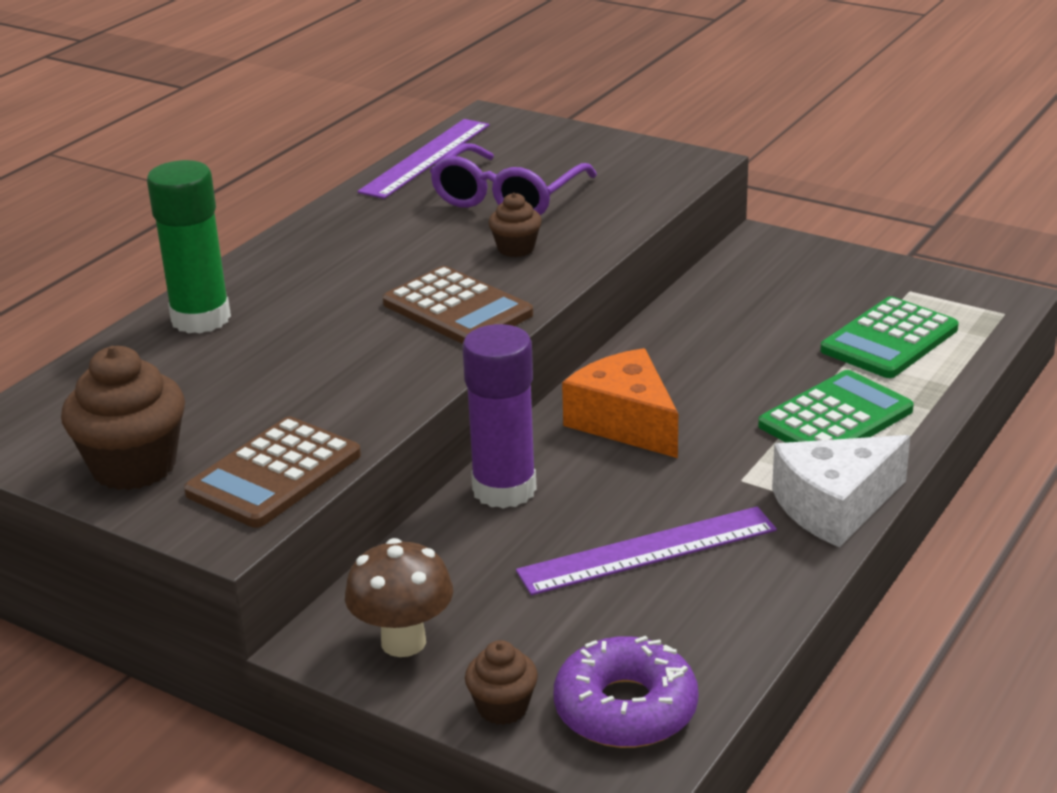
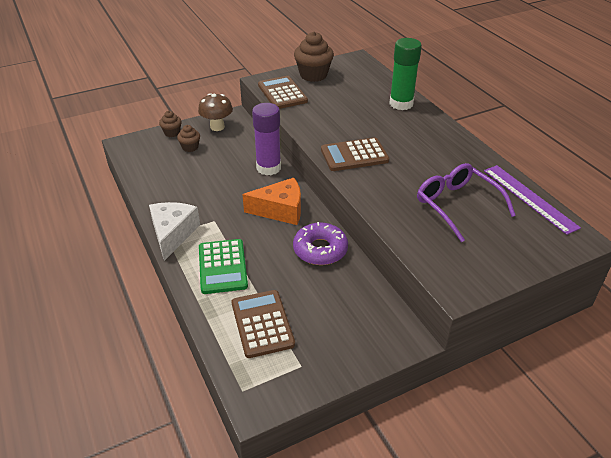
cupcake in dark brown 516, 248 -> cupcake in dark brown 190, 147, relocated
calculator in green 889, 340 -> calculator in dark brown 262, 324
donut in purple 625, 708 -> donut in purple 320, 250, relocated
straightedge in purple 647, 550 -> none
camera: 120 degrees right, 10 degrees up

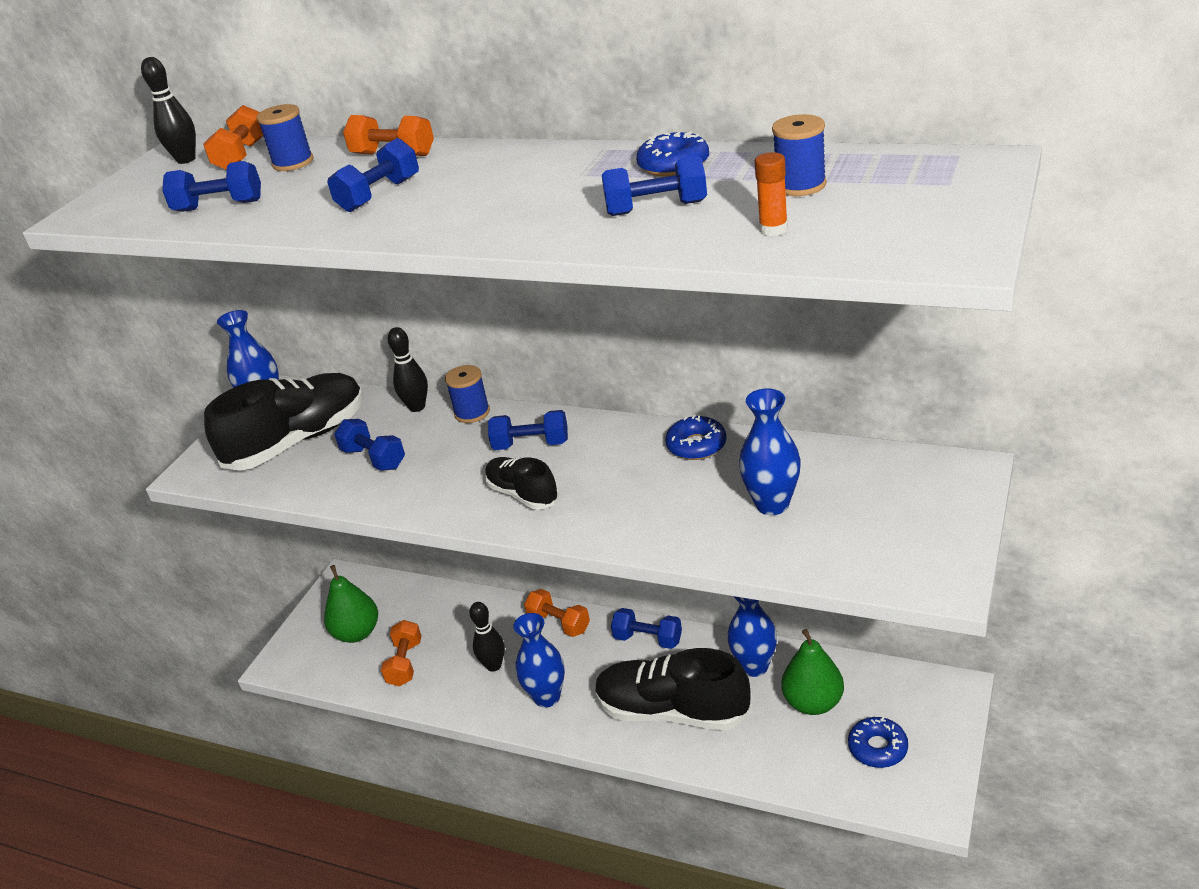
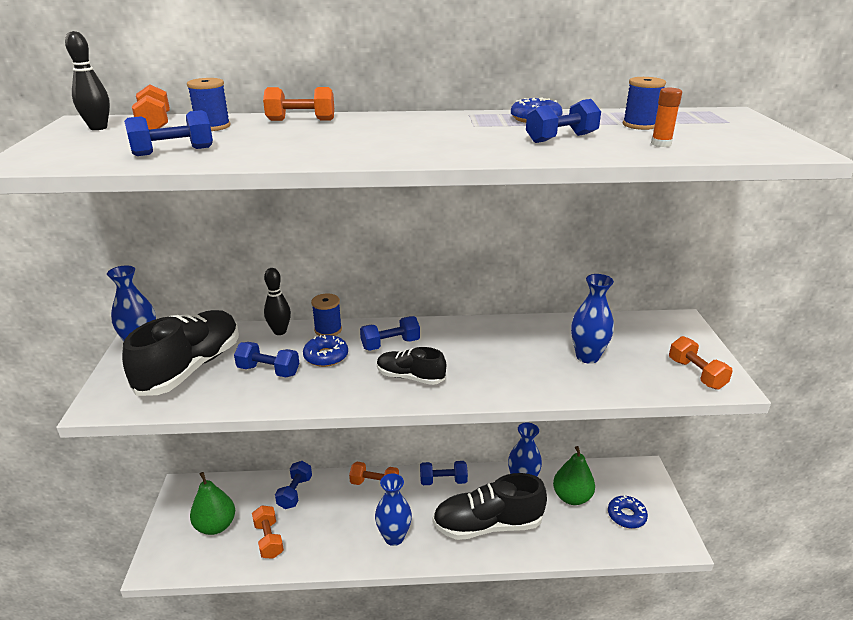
free weight in blue 379, 195 -> free weight in blue 295, 492, relocated
donut in blue 696, 445 -> donut in blue 326, 356, relocated
none -> free weight in orange-coloured 696, 374
skittle in ebony 494, 665 -> none
camera: 30 degrees left, 5 degrees down

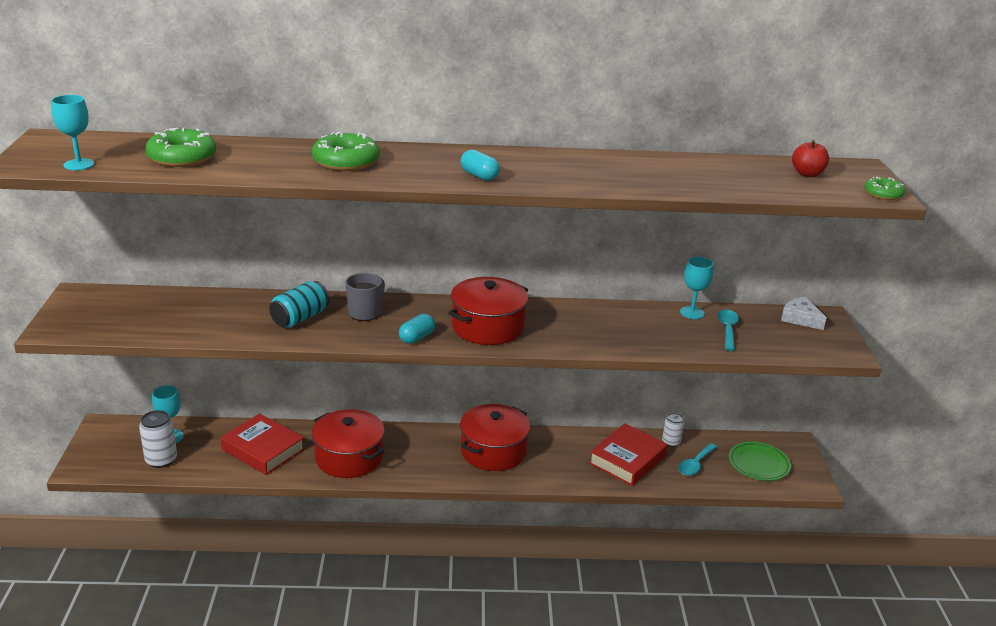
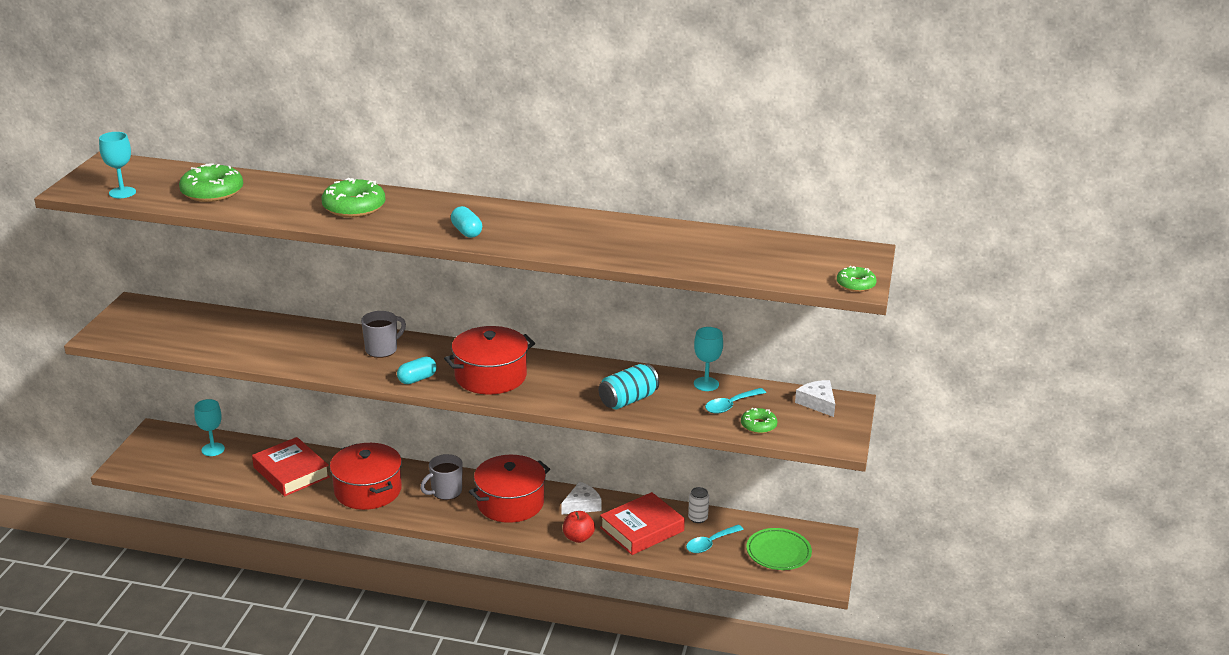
none -> mug in grey 445, 492
none -> piece of cheese in pure white 582, 505
apple fruit in red 807, 174 -> apple fruit in red 578, 537, relocated
tin in turquoise 300, 318 -> tin in turquoise 628, 400, relocated
teaspoon in turquoise 727, 330 -> teaspoon in turquoise 730, 405, 150 degrees counterclockwise
none -> donut in green 758, 425
tin in pure white 161, 460 -> none
camera: 15 degrees right, 0 degrees up

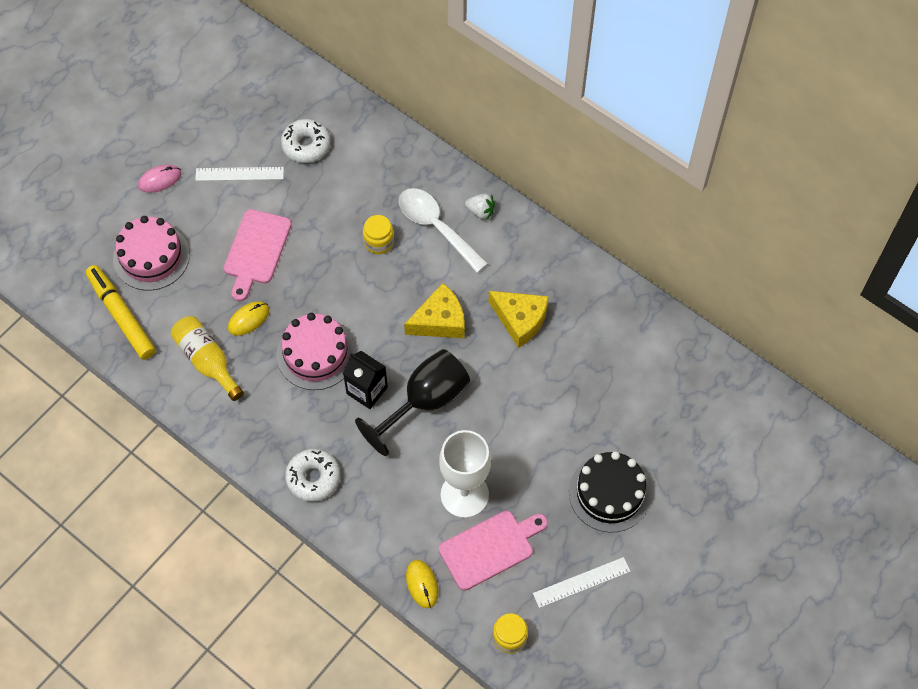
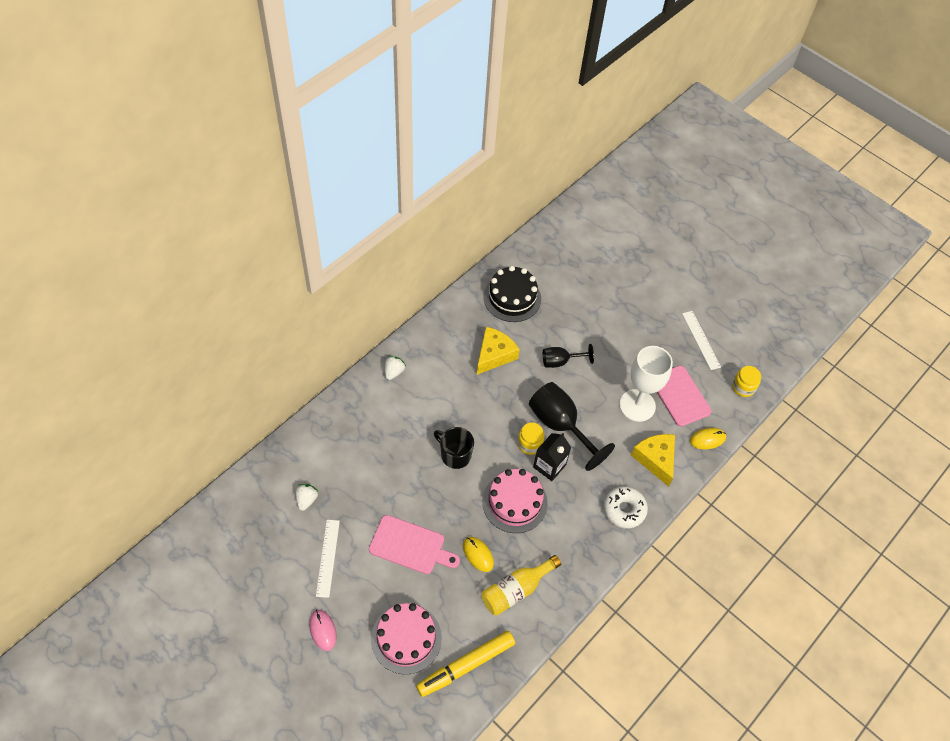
donut in pure white 306, 145 -> berry in pure white 306, 500
none -> mug in ebony 455, 455
cake in ebony 609, 493 -> cake in ebony 512, 298, relocated
jam jar in bright yellow 379, 242 -> jam jar in bright yellow 529, 444, relocated
none -> wine glass in ebony 560, 361
piece of cheese in bright yellow 440, 321 -> piece of cheese in bright yellow 655, 459, relocated
teaspoon in pure white 436, 227 -> none
camera: 90 degrees left, 5 degrees down

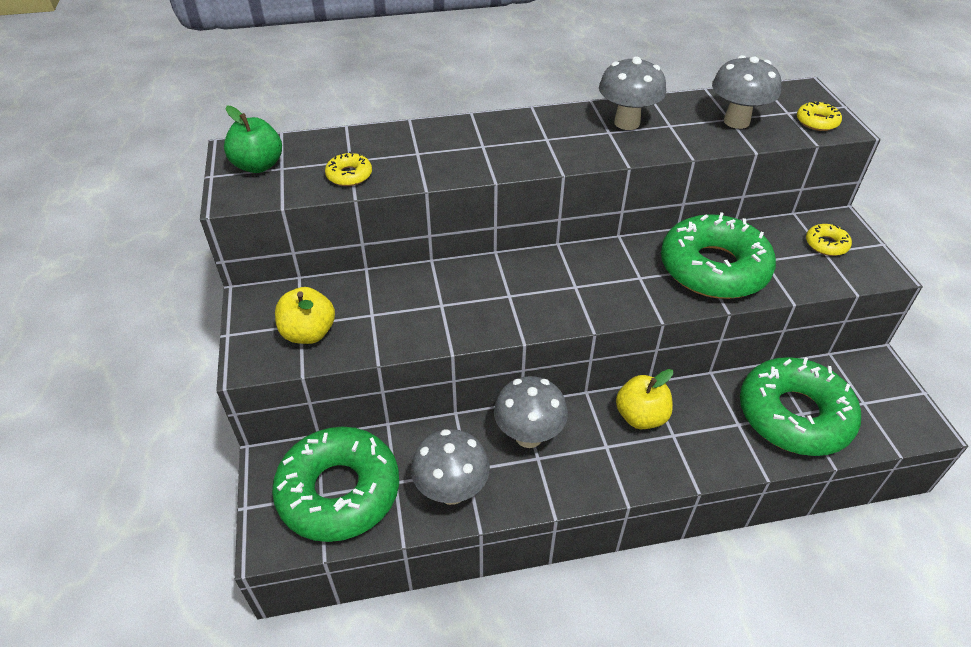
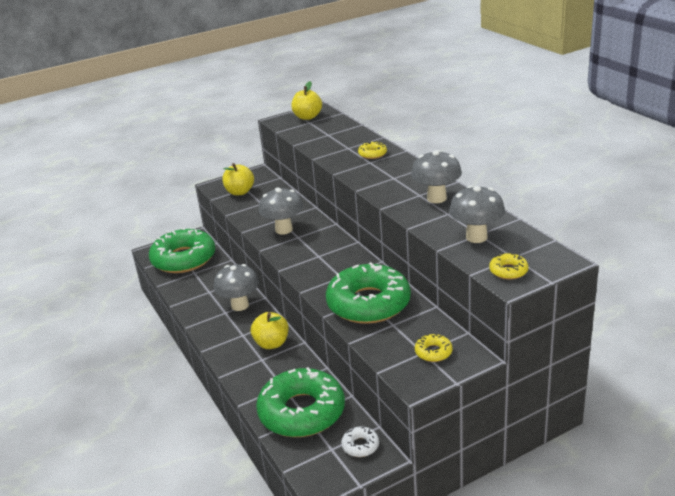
fungus in grey 451, 491 -> fungus in grey 284, 230, relocated
apple fruit in green 258, 166 -> apple fruit in bright yellow 307, 117
none -> donut in pure white 360, 445
donut in bright yellow 349, 175 -> donut in bright yellow 372, 154, relocated
camera: 75 degrees right, 15 degrees down

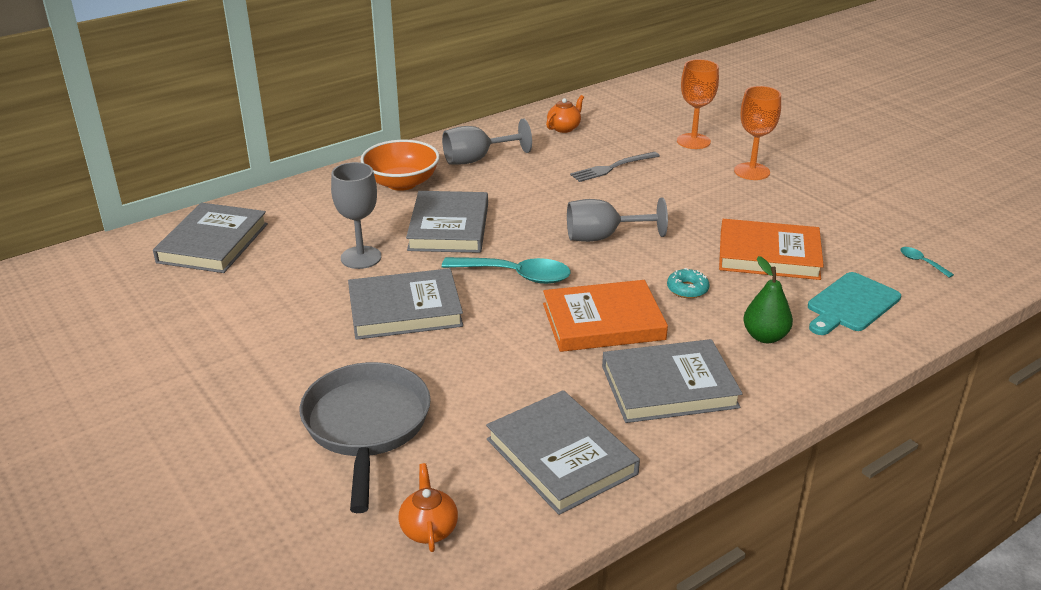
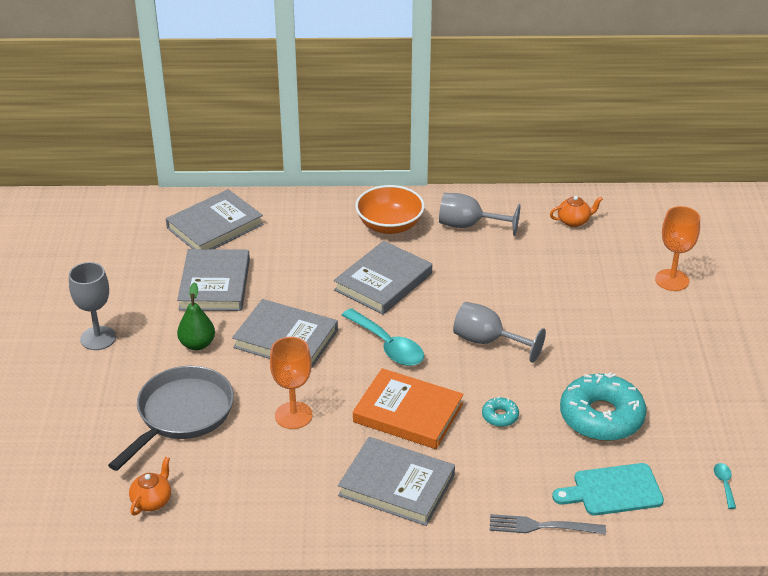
wine glass in grey 361, 257 -> wine glass in grey 98, 338, relocated
hardcover in grey 561, 456 -> hardcover in grey 215, 284, relocated
pear in green 765, 336 -> pear in green 197, 344, relocated
wine glass in orange-coloured 752, 171 -> wine glass in orange-coloured 293, 415, relocated
dinner fork in grey 611, 168 -> dinner fork in grey 540, 526, relocated
hardcover in orange-coloured 769, 255 -> donut in turquoise 601, 417
camera: 35 degrees right, 5 degrees up

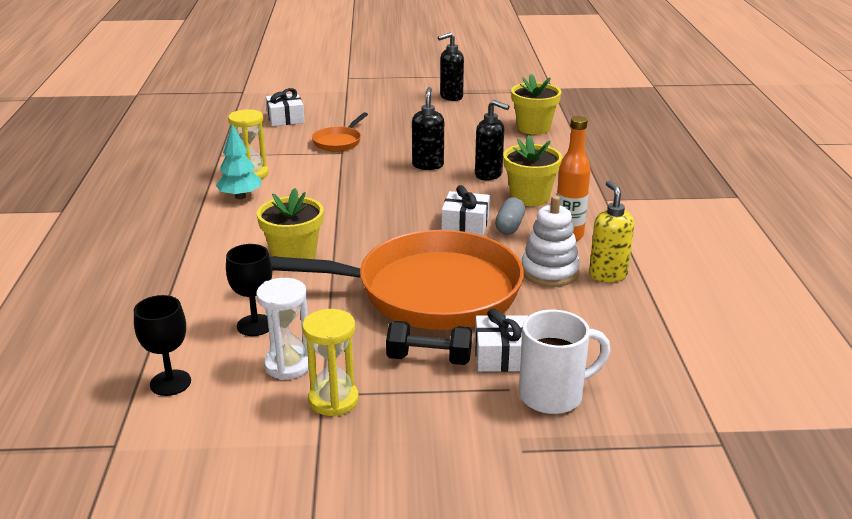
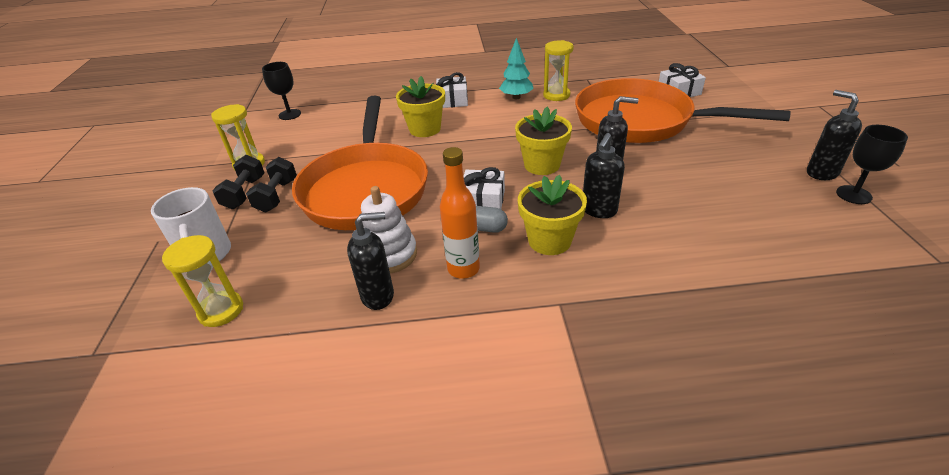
none -> sandglass in bright yellow 221, 310
none -> free weight in ebony 244, 193
soap pump in bright yellow 607, 275 -> soap pump in ebony 378, 296
gift in pure white 502, 355 -> gift in pure white 452, 100, relocated
flower pot in bright yellow 533, 128 -> flower pot in bright yellow 542, 165, relocated
frying pan in orange-coloured 339, 142 -> frying pan in orange-coloured 640, 121, x2.44
wine glass in ebony 255, 325 -> wine glass in ebony 853, 195, relocated
sandglass in pure white 288, 365 -> none
camera: 90 degrees right, 10 degrees up

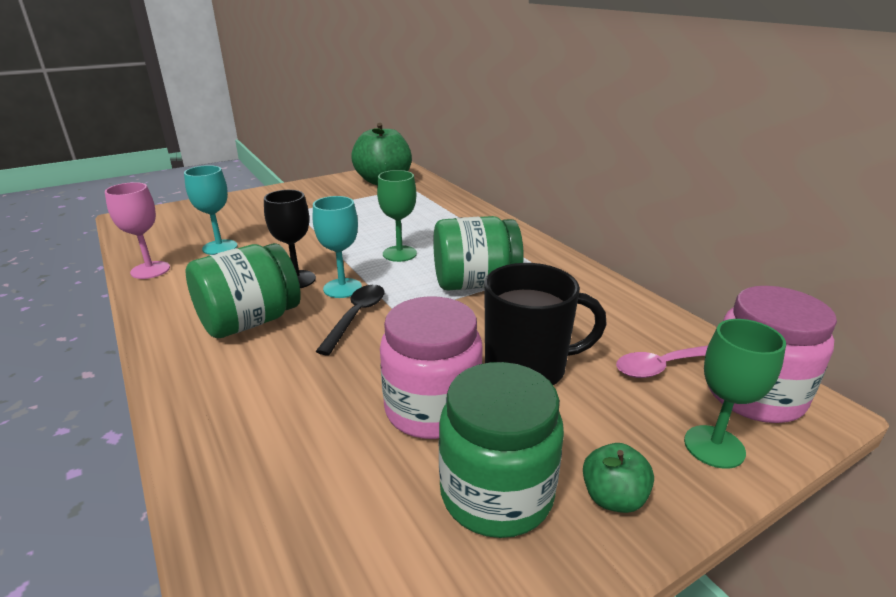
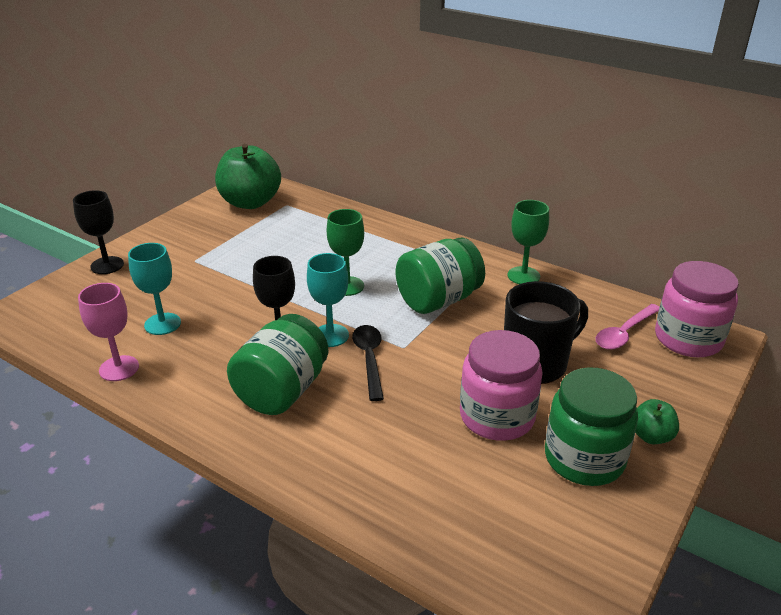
none -> wine glass in ebony 107, 265
wine glass in green 714, 446 -> wine glass in green 523, 276, relocated
camera: 25 degrees left, 5 degrees up

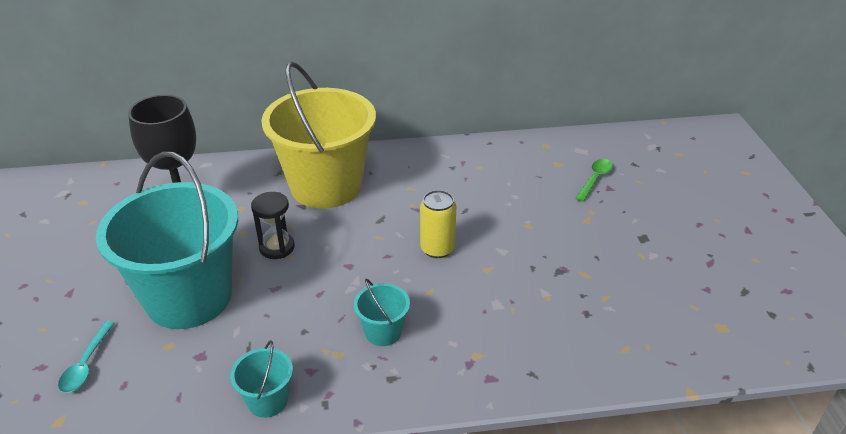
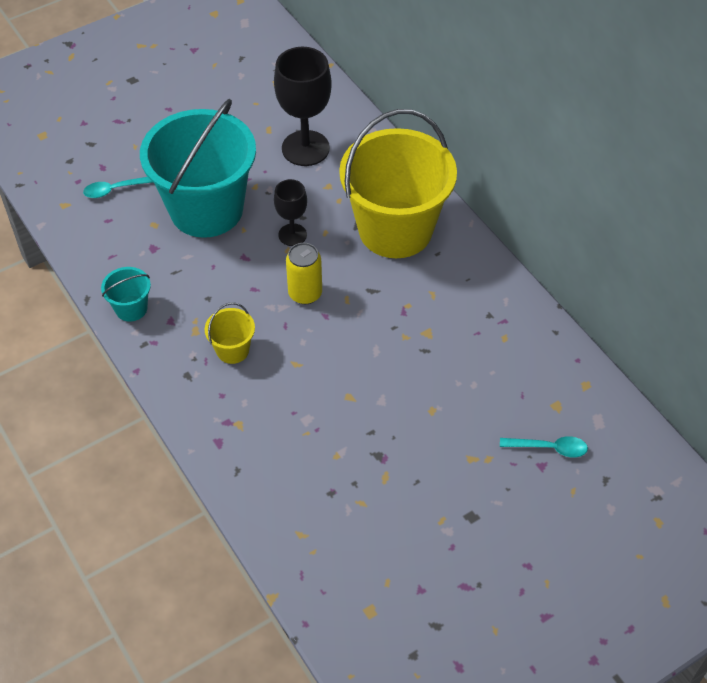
bucket in turquoise 383, 332 -> bucket in bright yellow 232, 350
sandglass in ebony 277, 247 -> wine glass in ebony 292, 235
tin in bright yellow 437, 249 -> tin in bright yellow 305, 293, relocated
teaspoon in green 595, 179 -> teaspoon in turquoise 549, 448
camera: 65 degrees right, 15 degrees up

